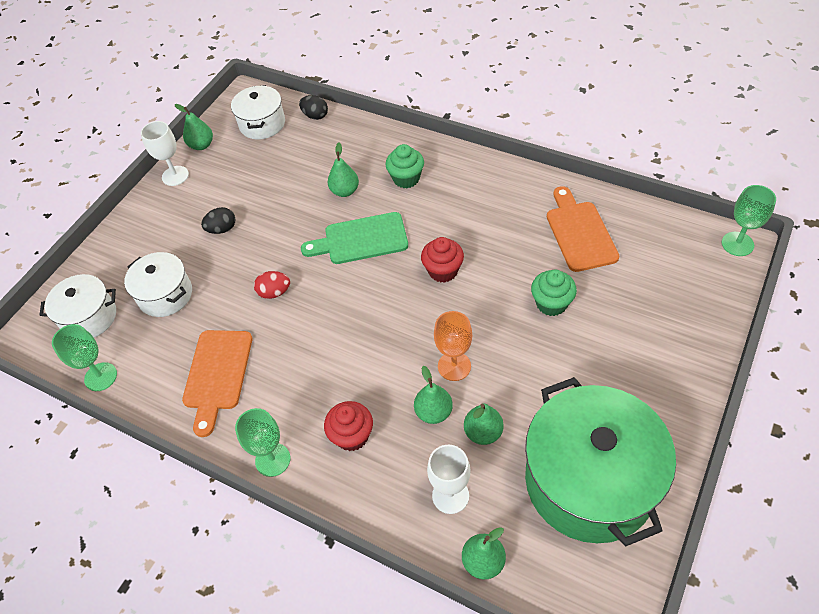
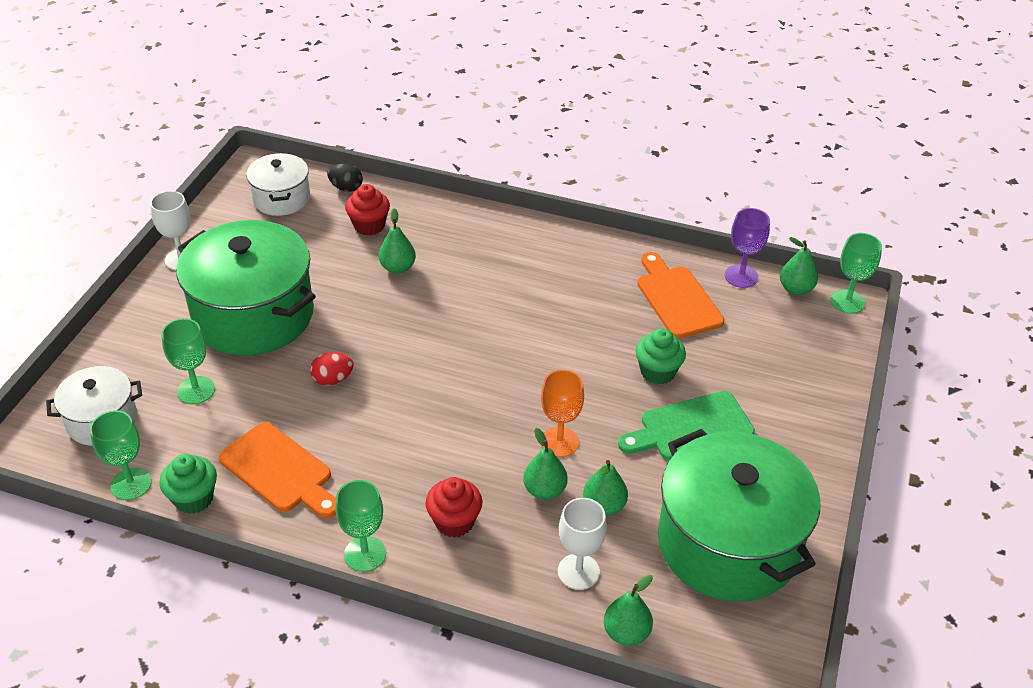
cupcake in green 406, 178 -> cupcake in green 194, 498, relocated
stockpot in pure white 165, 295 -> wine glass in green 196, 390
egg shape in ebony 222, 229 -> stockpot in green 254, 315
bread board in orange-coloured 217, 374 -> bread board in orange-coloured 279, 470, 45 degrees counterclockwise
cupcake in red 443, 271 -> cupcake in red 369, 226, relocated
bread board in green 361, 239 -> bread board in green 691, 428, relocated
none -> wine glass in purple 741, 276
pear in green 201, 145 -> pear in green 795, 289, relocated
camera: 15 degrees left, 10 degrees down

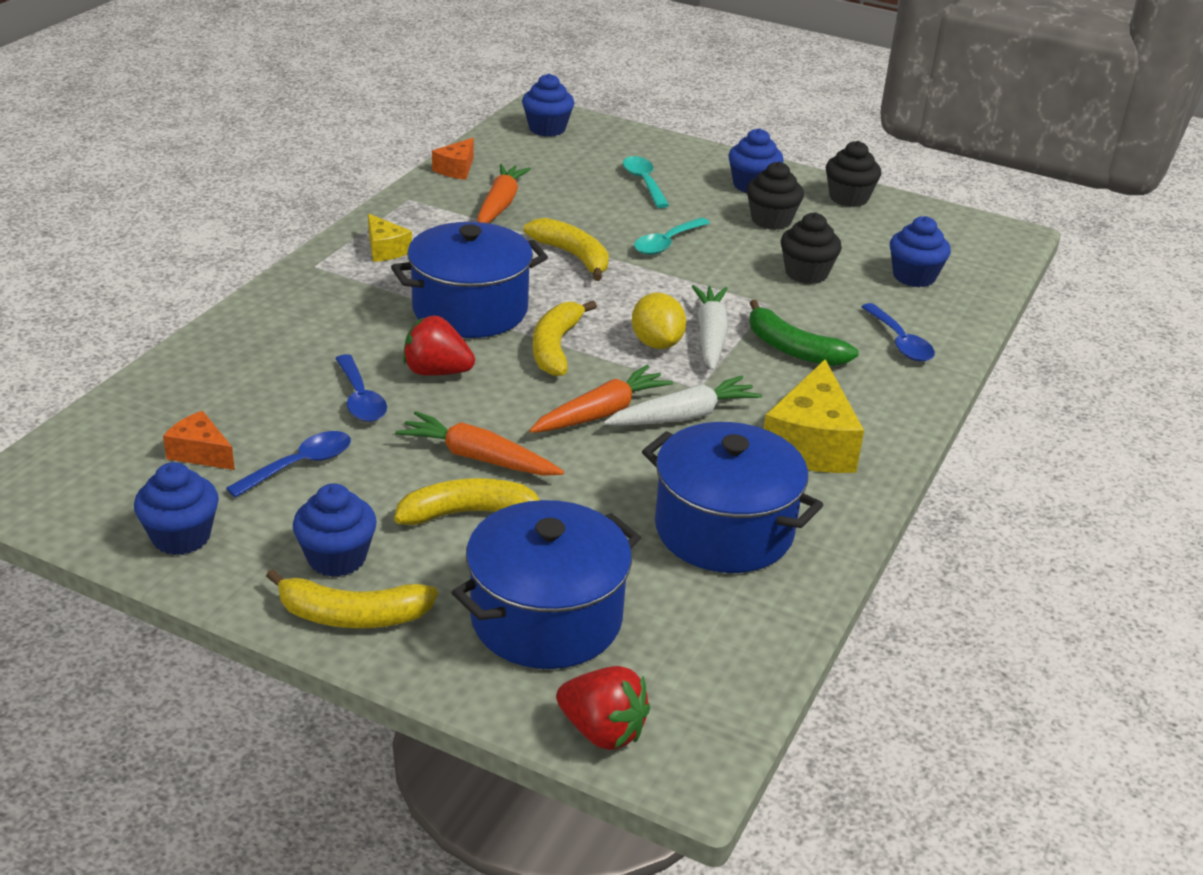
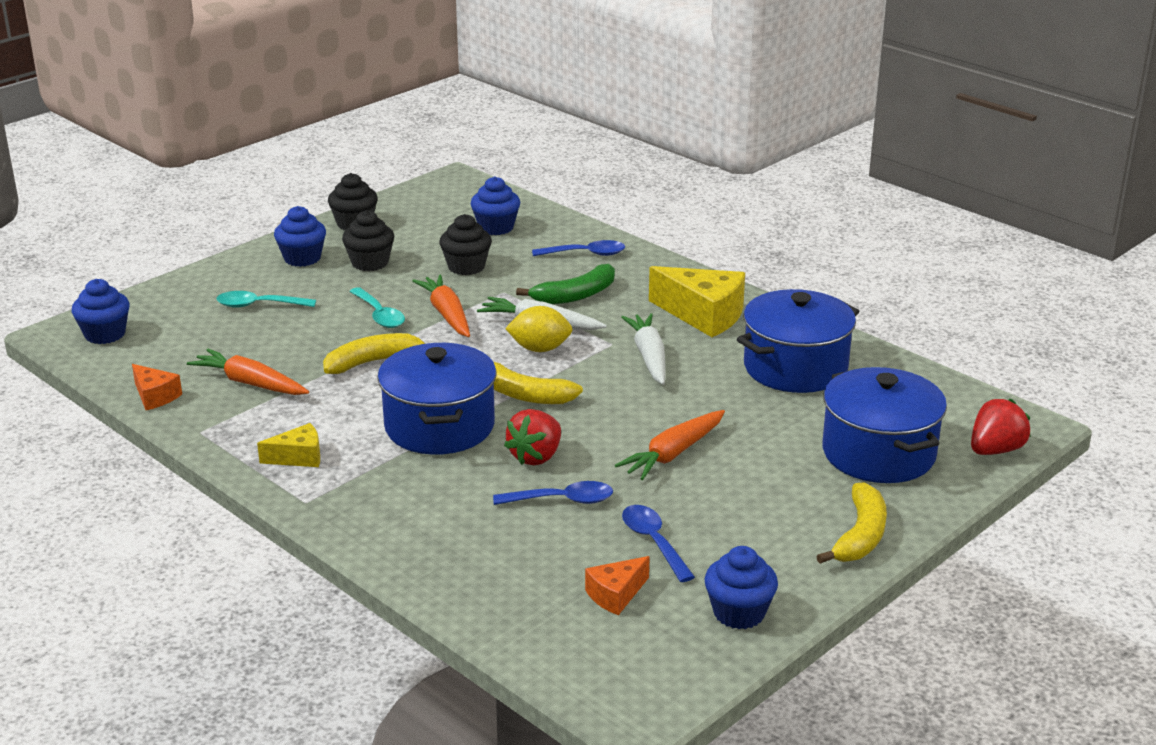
root vegetable in orange-coloured 601, 413 -> root vegetable in orange-coloured 447, 314, relocated
cupcake in blue 337, 558 -> none
banana in bright yellow 469, 513 -> none
camera: 70 degrees left, 5 degrees down

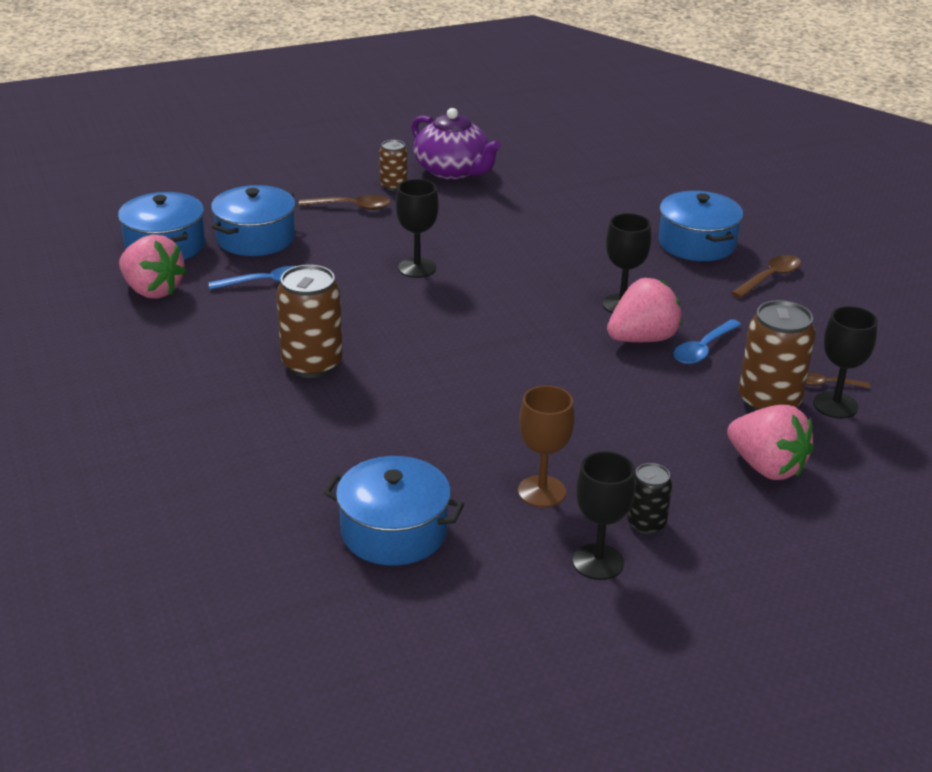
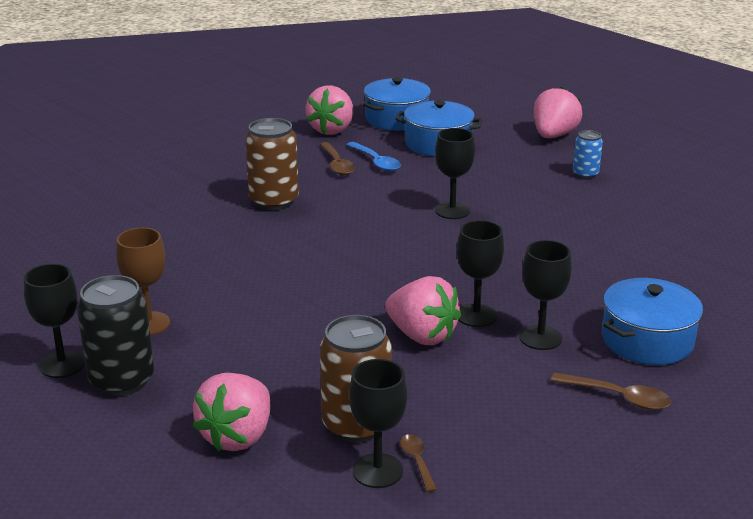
tin in ebony 646, 524 -> tin in ebony 122, 380, x1.80
teaspoon in dark brown 351, 207 -> teaspoon in dark brown 337, 164, relocated
none -> wine glass in ebony 540, 338
none -> berry in rosy 553, 136
tin in dark brown 393, 185 -> tin in blue 585, 174
stockpot in blue 394, 531 -> none
teapot in purple 453, 171 -> none
teaspoon in blue 703, 349 -> none
camera: 70 degrees right, 5 degrees down

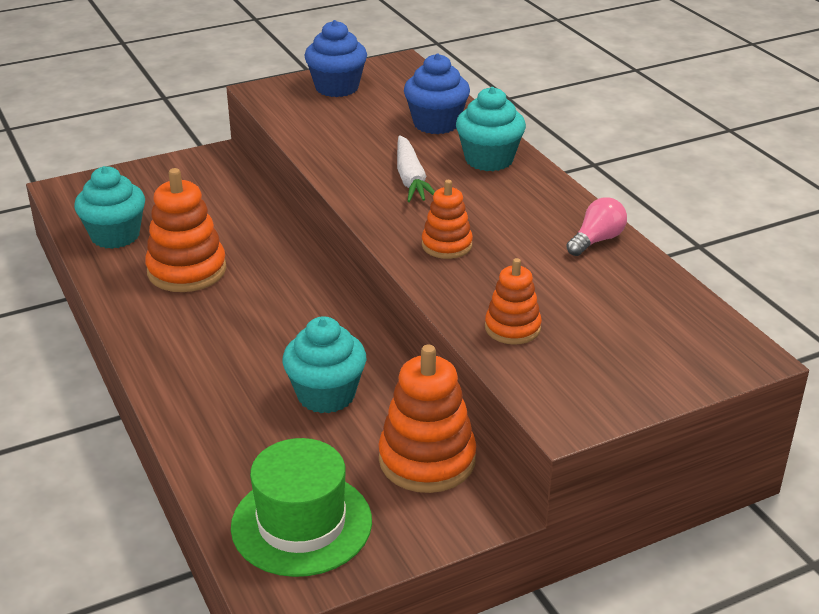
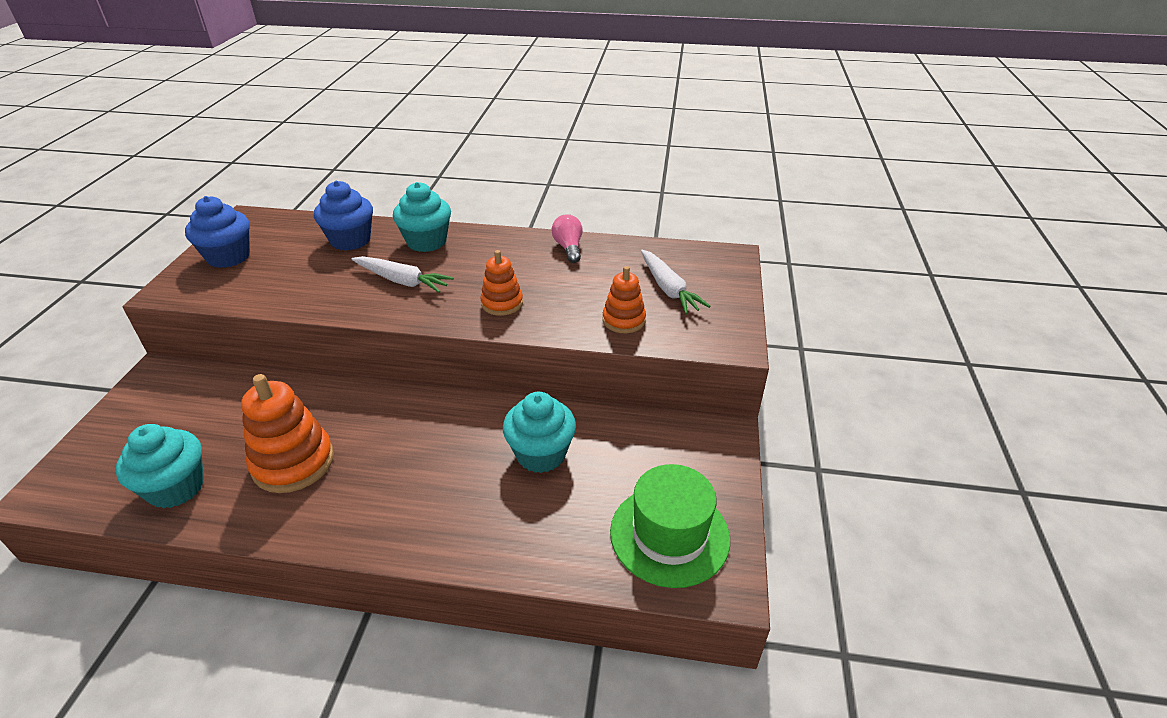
none -> root vegetable in pure white 668, 289
stacking rings in orange-coloured 427, 460 -> none
camera: 55 degrees left, 5 degrees up

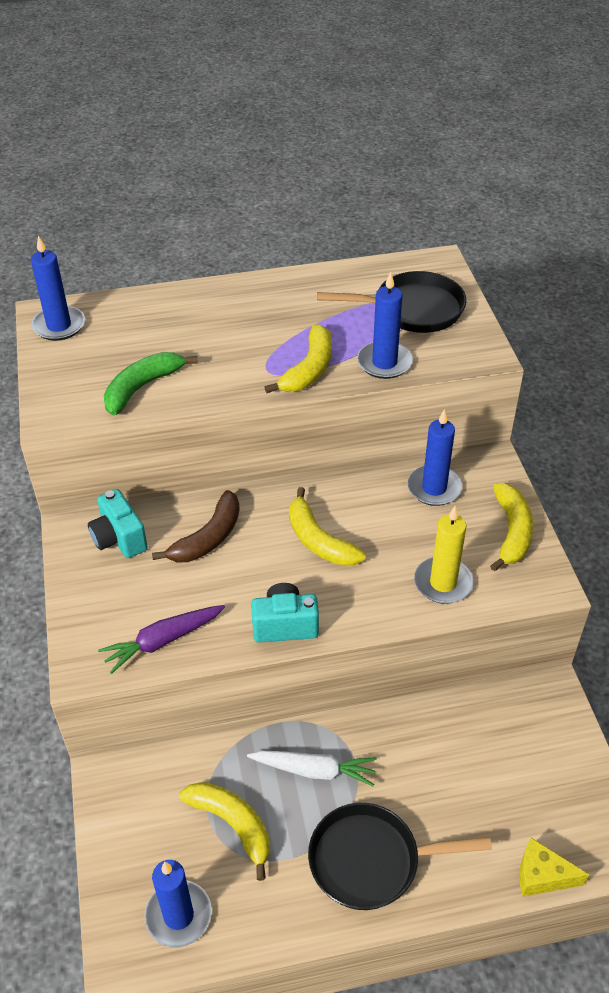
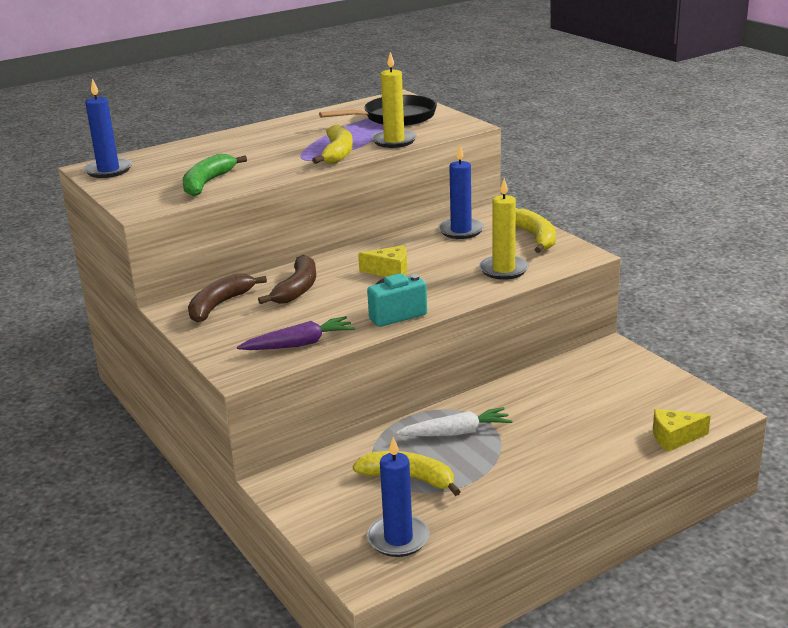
photo camera in turquoise 119, 539 -> banana in dark brown 220, 305
root vegetable in purple 163, 641 -> root vegetable in purple 299, 344, 150 degrees counterclockwise
banana in bright yellow 319, 540 -> piece of cheese in bright yellow 390, 271
candle in blue 384, 363 -> candle in bright yellow 394, 141
frying pan in ebony 371, 860 -> none
camera: 20 degrees left, 20 degrees down

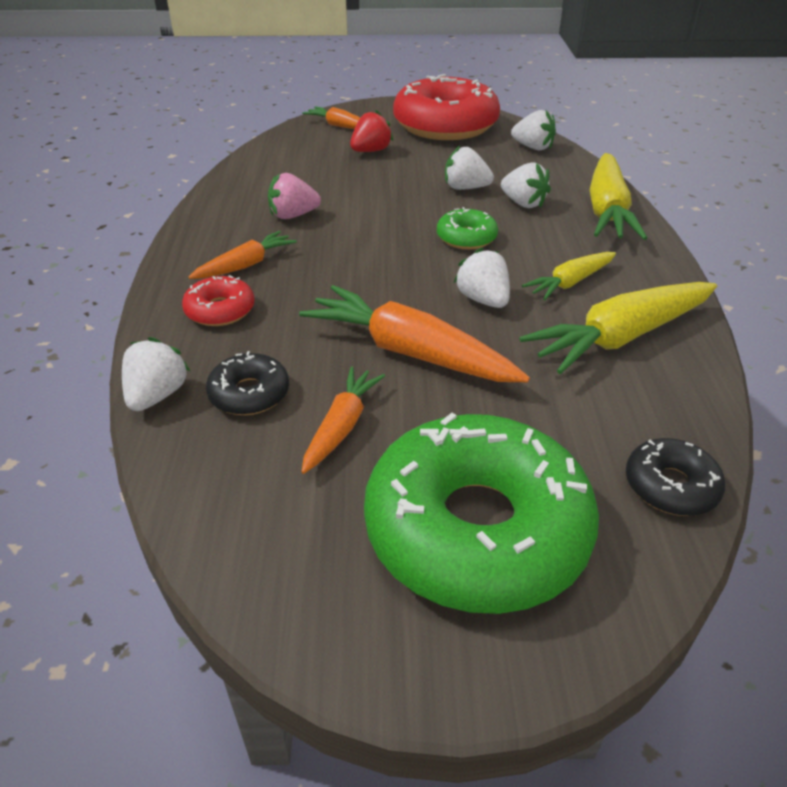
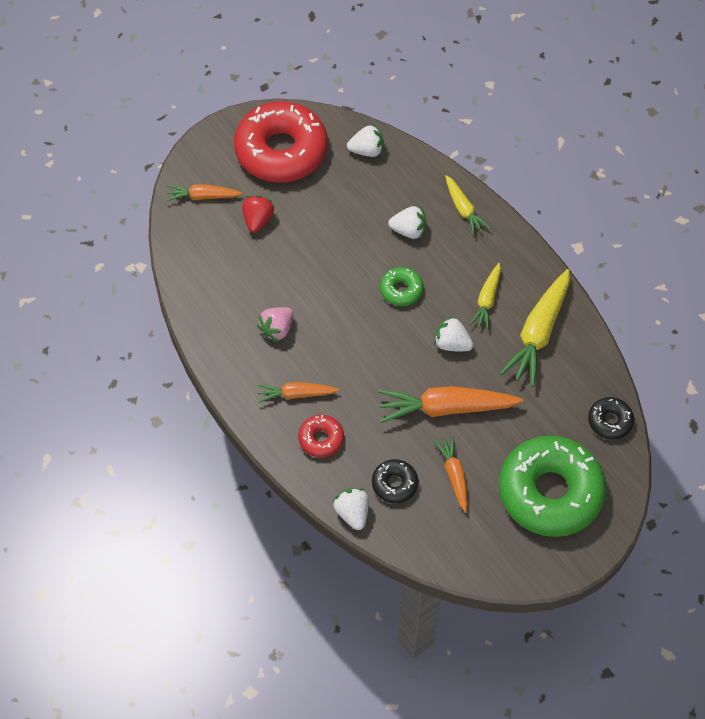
root vegetable in orange-coloured 245, 265 -> root vegetable in orange-coloured 296, 394, 105 degrees counterclockwise
root vegetable in bright yellow 607, 210 -> root vegetable in bright yellow 463, 209, x0.57
berry in pure white 465, 188 -> none
camera: 35 degrees left, 20 degrees up

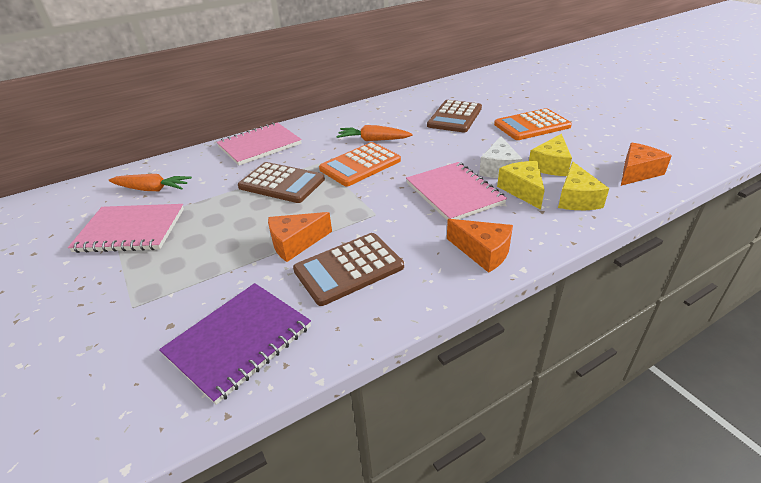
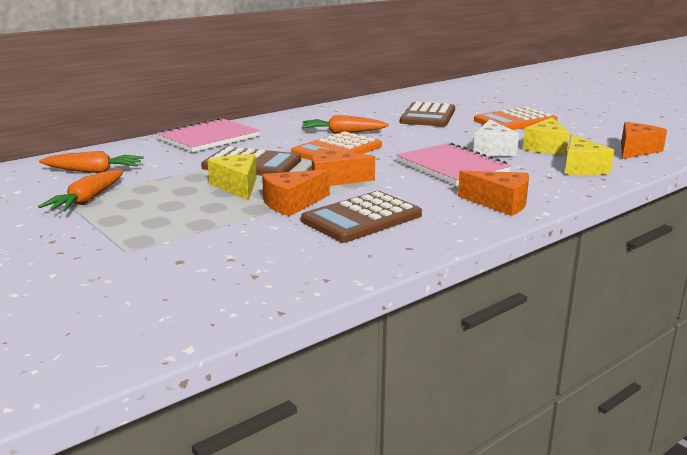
notebook in rosy 131, 230 -> root vegetable in orange-coloured 87, 200
piece of cheese in bright yellow 522, 190 -> piece of cheese in bright yellow 237, 186, relocated
none -> piece of cheese in orange-coloured 334, 179
notebook in purple 239, 341 -> none
camera: 10 degrees left, 15 degrees down

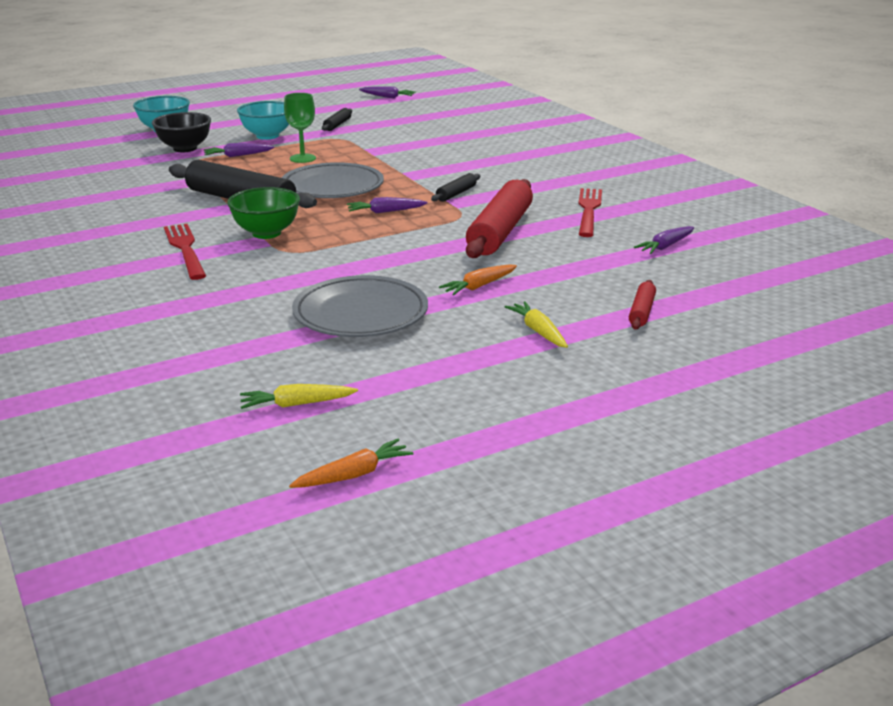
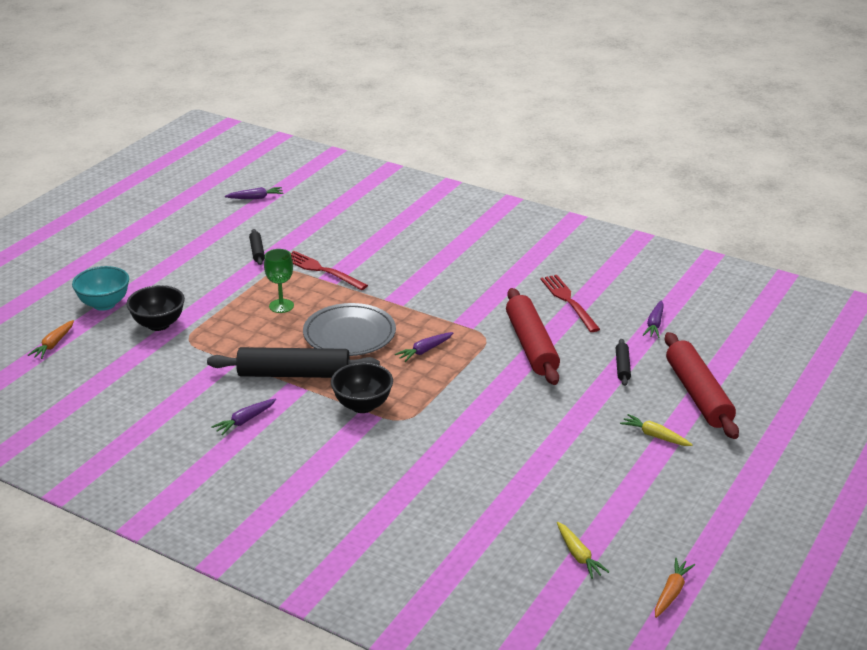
root vegetable in orange-coloured 479, 286 -> root vegetable in orange-coloured 53, 344, relocated
root vegetable in purple 238, 156 -> root vegetable in purple 245, 421, relocated
dinner fork in red 185, 249 -> dinner fork in red 321, 270, relocated
bowl in green 266, 233 -> bowl in ebony 362, 405
root vegetable in bright yellow 297, 404 -> root vegetable in bright yellow 578, 555, 75 degrees counterclockwise
rolling pin in ebony 456, 194 -> rolling pin in ebony 622, 367, relocated
rolling pin in red 641, 312 -> rolling pin in red 698, 395, x2.19
bowl in turquoise 267, 136 -> none
flat dish in grey 360, 313 -> none
camera: 30 degrees left, 5 degrees up

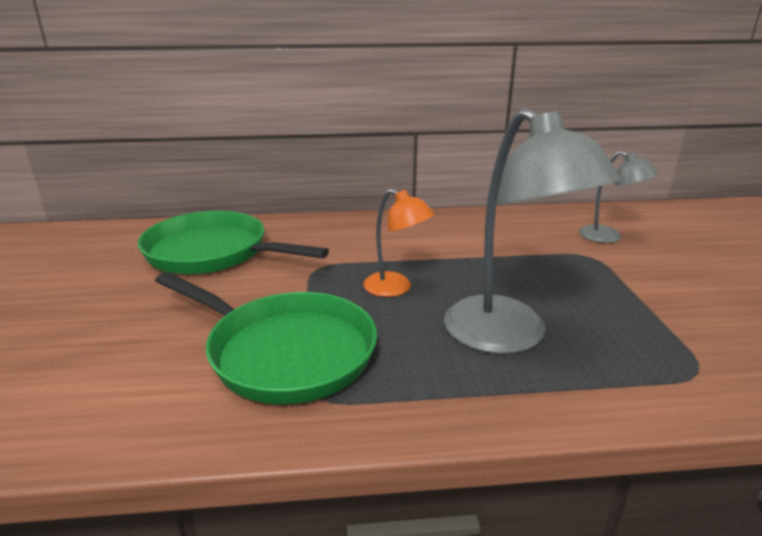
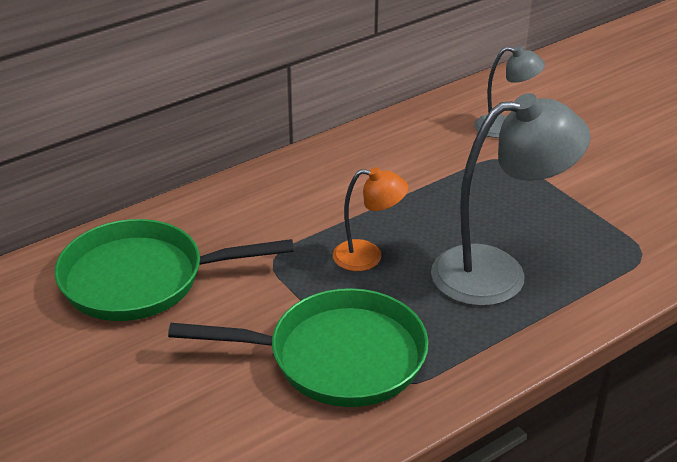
reading lamp in grey 508, 337 -> reading lamp in grey 498, 273, 45 degrees counterclockwise
camera: 30 degrees left, 10 degrees up

